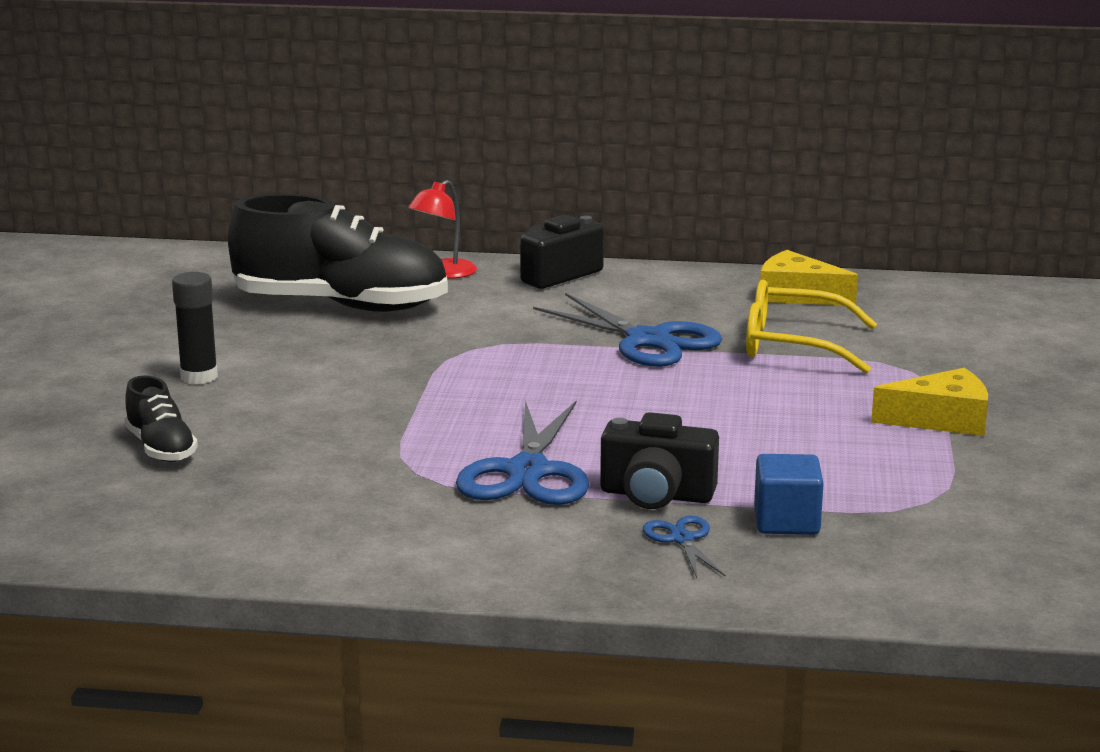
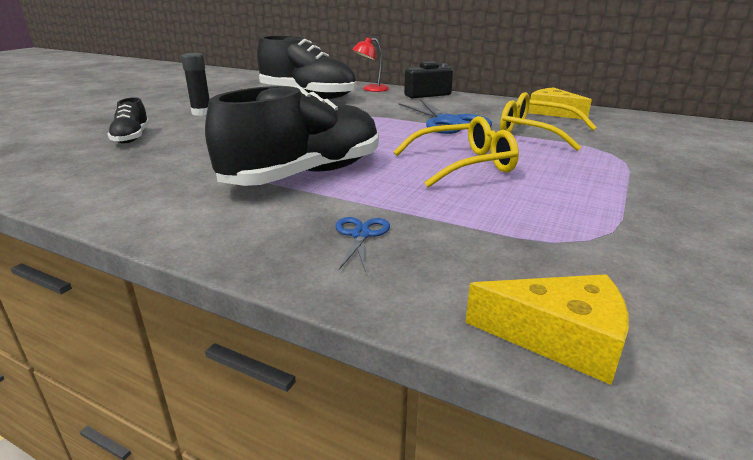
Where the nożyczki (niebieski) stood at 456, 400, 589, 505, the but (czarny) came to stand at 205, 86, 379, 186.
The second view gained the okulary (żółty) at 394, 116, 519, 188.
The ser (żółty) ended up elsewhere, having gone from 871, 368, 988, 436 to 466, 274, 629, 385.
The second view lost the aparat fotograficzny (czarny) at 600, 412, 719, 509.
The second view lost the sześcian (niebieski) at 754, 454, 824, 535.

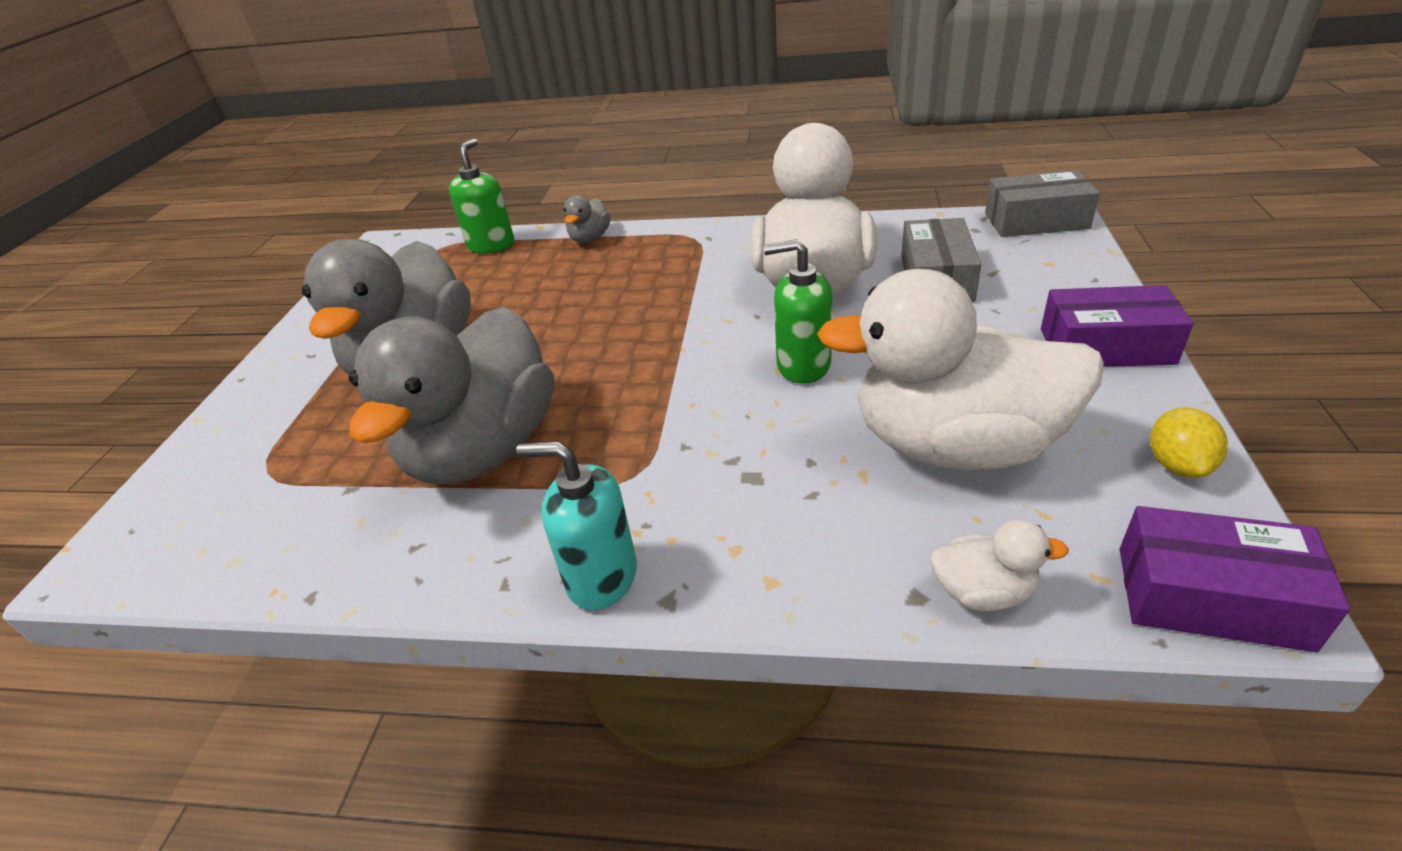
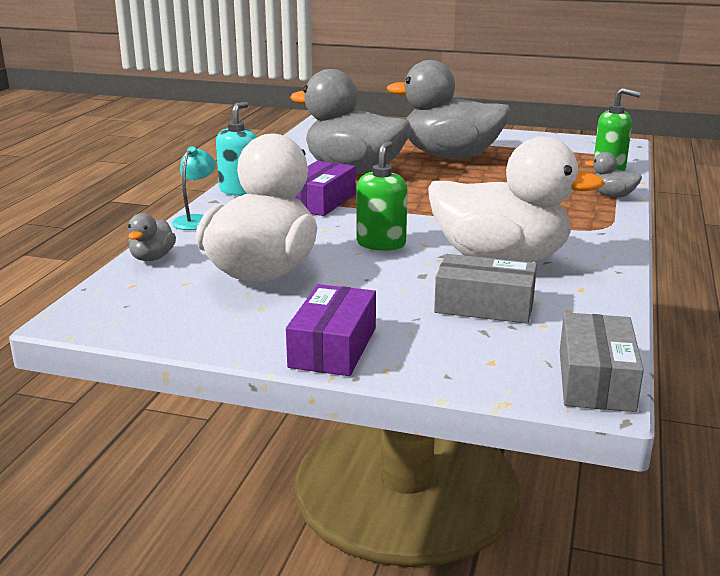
What was the kaczka (biały) at 930, 519, 1069, 611 turned into the kaczka (szary) at 128, 213, 176, 261.
The second view gained the lampka (turkusowy) at 172, 146, 216, 230.
The pudełko (fioletowy) ended up elsewhere, having gone from 1120, 506, 1350, 652 to 294, 161, 356, 216.
The second view lost the cytryna (żółty) at 1150, 407, 1228, 478.

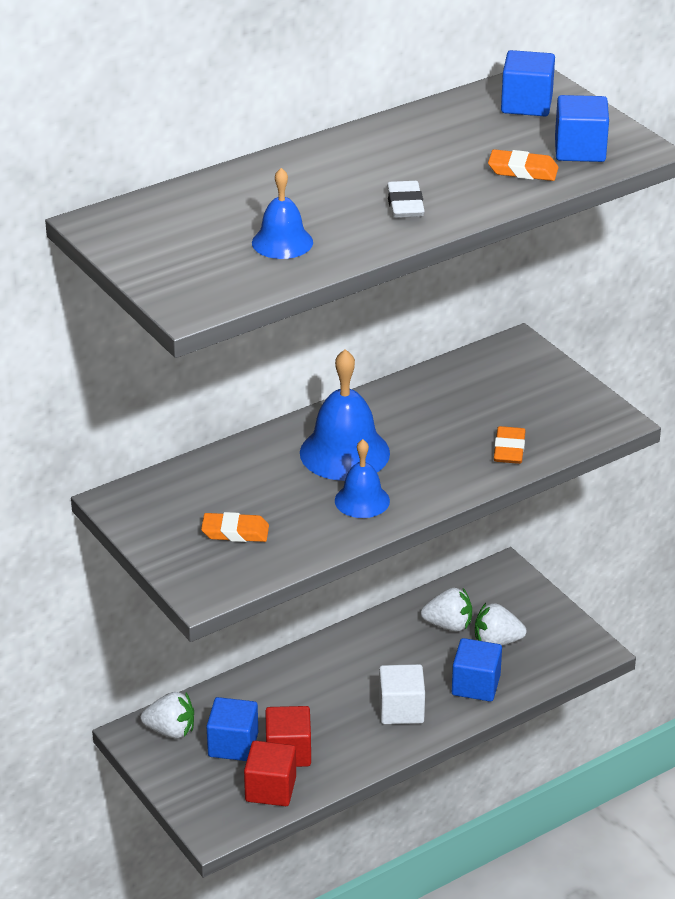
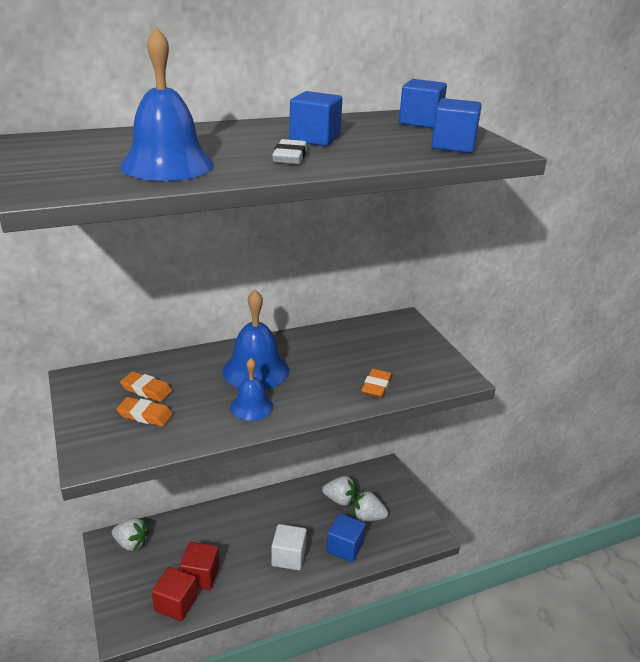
The size of the dzwonek (niebieski) at 252, 168, 313, 259 changed by a factor of 1.68.
The gumka do mazania (pomarańczowy) ended up elsewhere, having gone from 488, 149, 558, 181 to 120, 371, 172, 402.
The sześcian (niebieski) ended up elsewhere, having gone from 206, 697, 258, 761 to 289, 91, 342, 146.

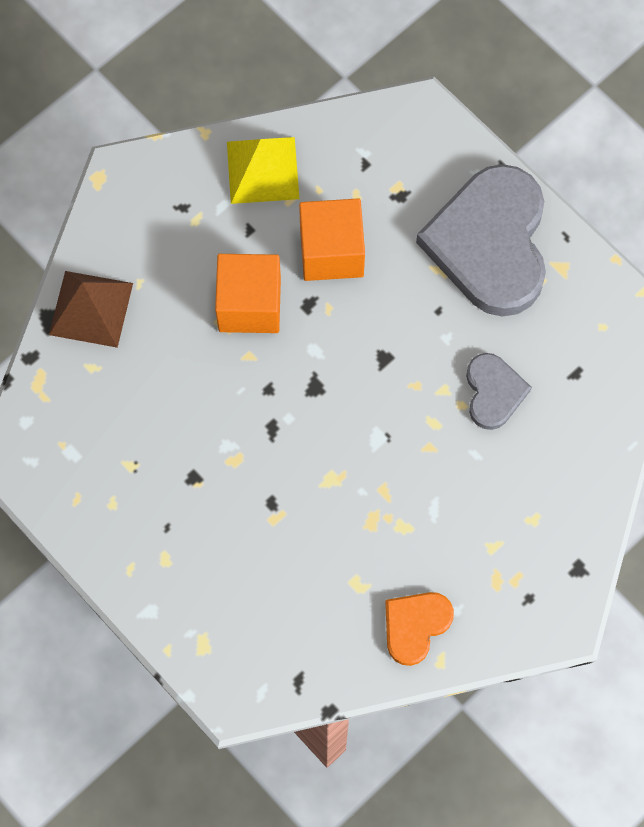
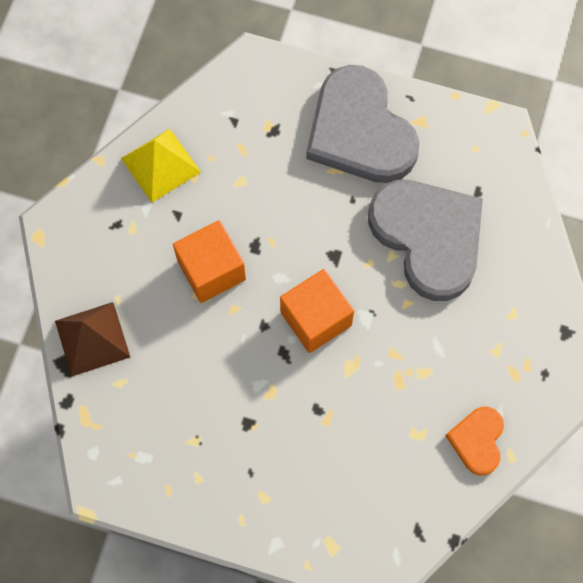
The sześcian (pomarańczowy) ended up elsewhere, having gone from 299, 198, 365, 281 to 280, 269, 354, 353.
The size of the serce (szary) at 466, 353, 532, 430 changed by a factor of 2.05.

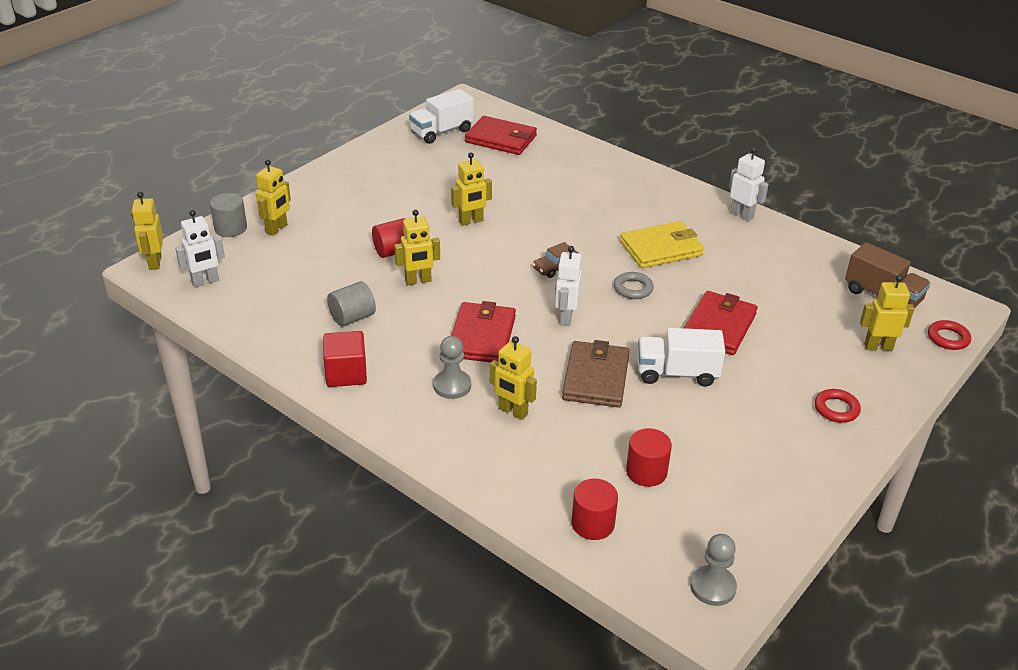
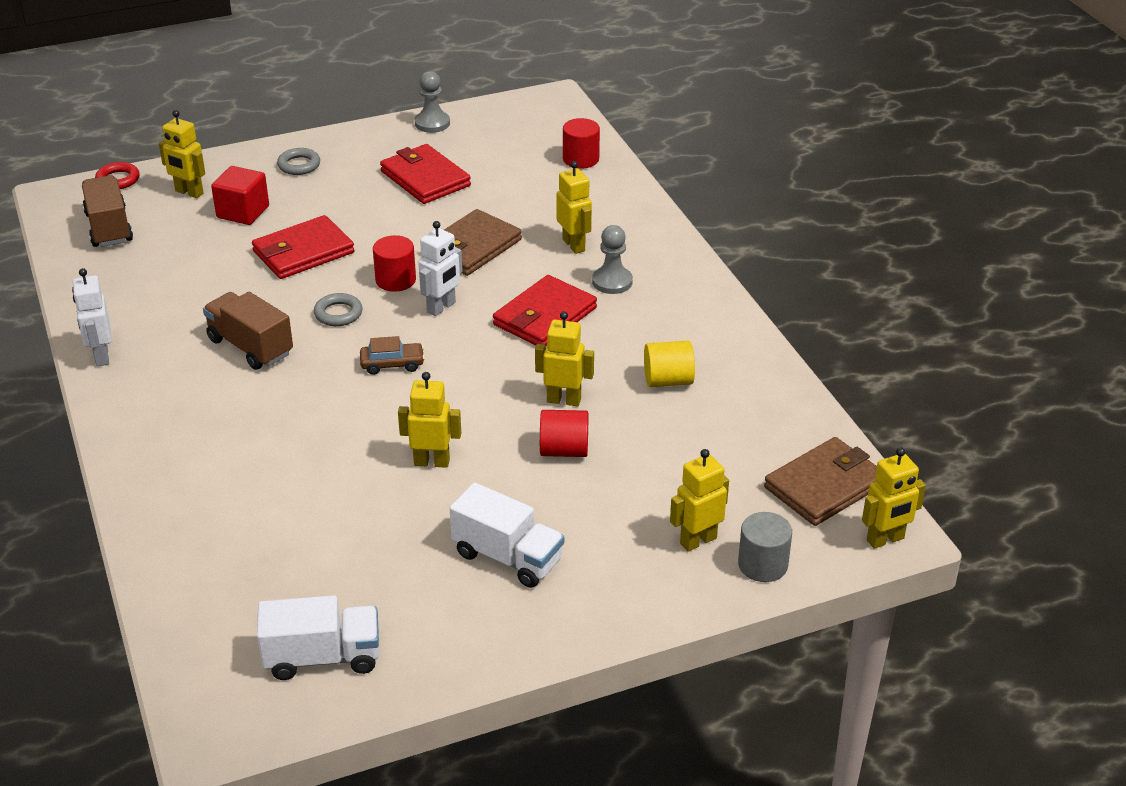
Where the portfel (żółty) stood at 620, 221, 704, 268, the ciężarówka (brązowy) came to stand at 203, 292, 293, 370.
The sześcian (czerwony) ended up elsewhere, having gone from 323, 331, 367, 387 to 211, 166, 269, 225.
What was the pierścień (czerwony) at 815, 389, 861, 423 turned into the pierścień (szary) at 277, 148, 320, 175.
The walec (czerwony) ended up elsewhere, having gone from 626, 428, 672, 487 to 373, 235, 416, 292.
The portfel (czerwony) ended up elsewhere, having gone from 465, 116, 537, 155 to 380, 144, 471, 204.
The pionek (szary) ended up elsewhere, having gone from 690, 534, 737, 606 to 415, 71, 450, 133.
The ciężarówka (biały) ended up elsewhere, having gone from 638, 328, 725, 387 to 450, 482, 564, 588.
What was the walec (szary) at 327, 281, 376, 326 turned into the walec (żółty) at 644, 341, 695, 387.
Where the robot (biały) stood at 175, 210, 225, 287, the portfel (brązowy) came to stand at 764, 437, 877, 526.
The robot (żółty) at 132, 192, 163, 270 ended up facing another way, 45 degrees clockwise from before.

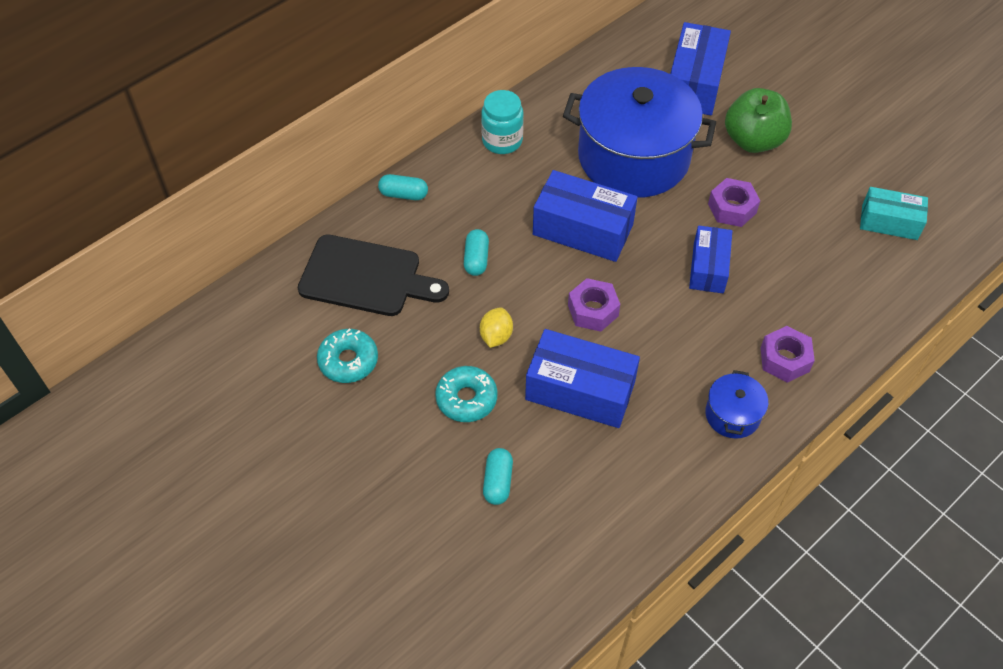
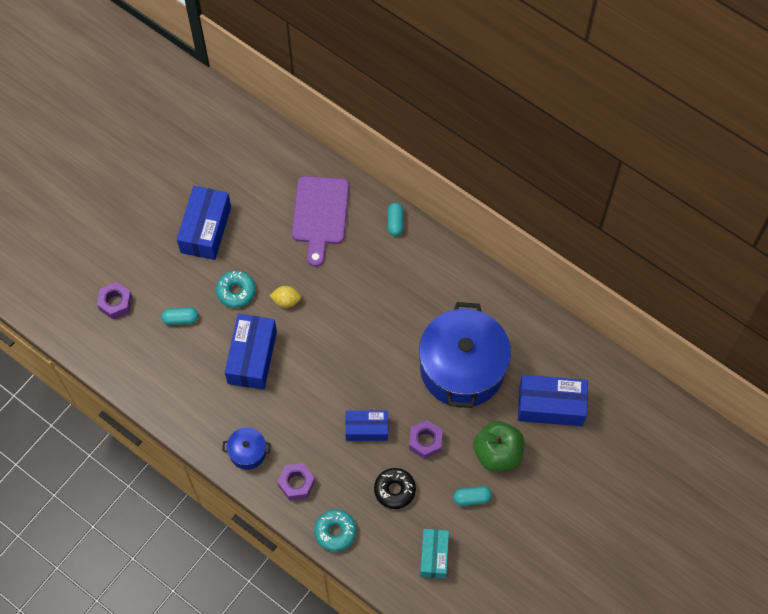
The nakrętka (fioletowy) ended up elsewhere, having gone from 568, 278, 620, 332 to 97, 282, 132, 319.
The pudełko (niebieski) ended up elsewhere, having gone from 533, 170, 638, 262 to 177, 186, 231, 260.
What was the deska do krojenia (czarny) at 298, 235, 449, 316 turned into the deska do krojenia (fioletowy) at 292, 176, 349, 267.
The donut (turkusowy) ended up elsewhere, having gone from 317, 328, 378, 383 to 314, 510, 357, 552.
The second view gained the donut (czarny) at 374, 468, 416, 509.
The kapsułka (turkusowy) ended up elsewhere, having gone from 464, 229, 489, 276 to 453, 486, 492, 506.
The second view lost the słoik (turkusowy) at 481, 90, 524, 154.

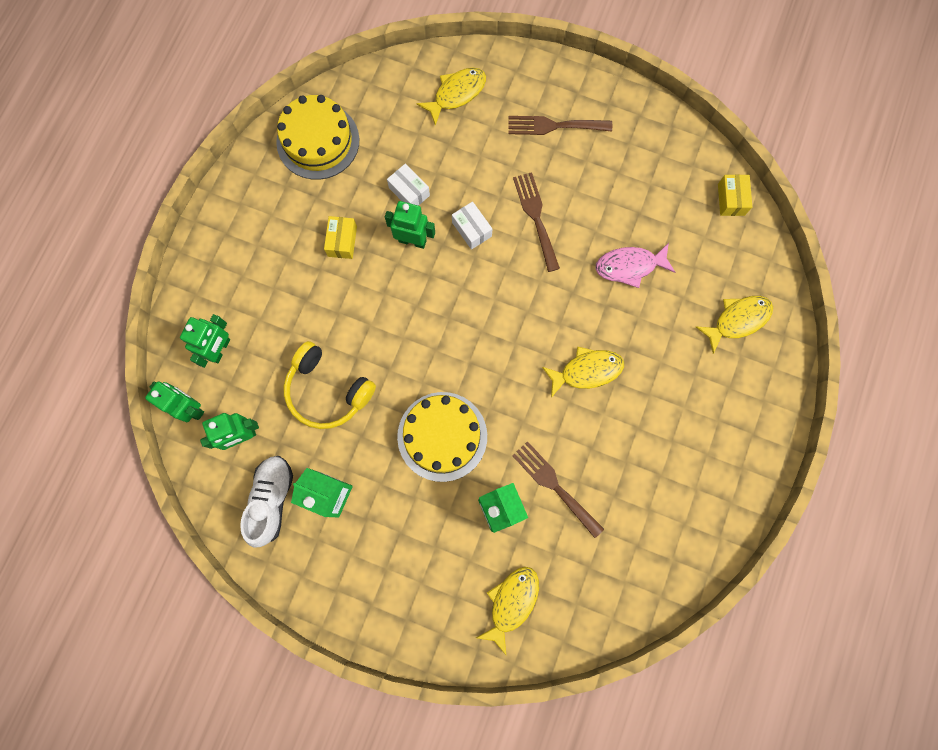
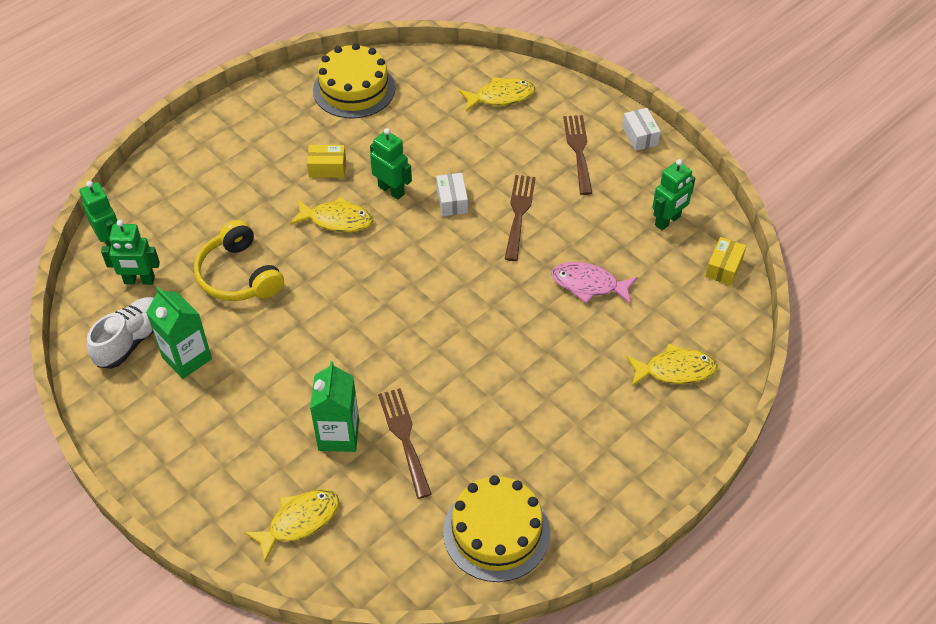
The ryba (żółty) ended up elsewhere, having gone from 542, 347, 624, 398 to 290, 197, 373, 232.
The pudełko (żółty) at 324, 216, 357, 259 ended up facing another way, 60 degrees clockwise from before.
The tort (żółty) ended up elsewhere, having gone from 397, 392, 487, 482 to 443, 475, 550, 582.
The widelec (brązowy) at 508, 116, 612, 135 ended up facing another way, 60 degrees clockwise from before.
The pudełko (biały) ended up elsewhere, having gone from 387, 163, 430, 206 to 622, 108, 661, 151.
The robot (zielony) ended up elsewhere, having gone from 180, 314, 230, 368 to 652, 159, 695, 230.

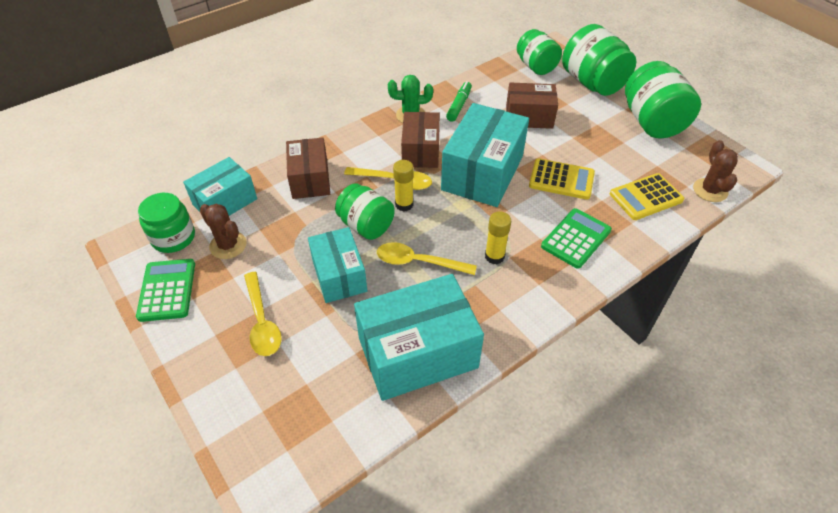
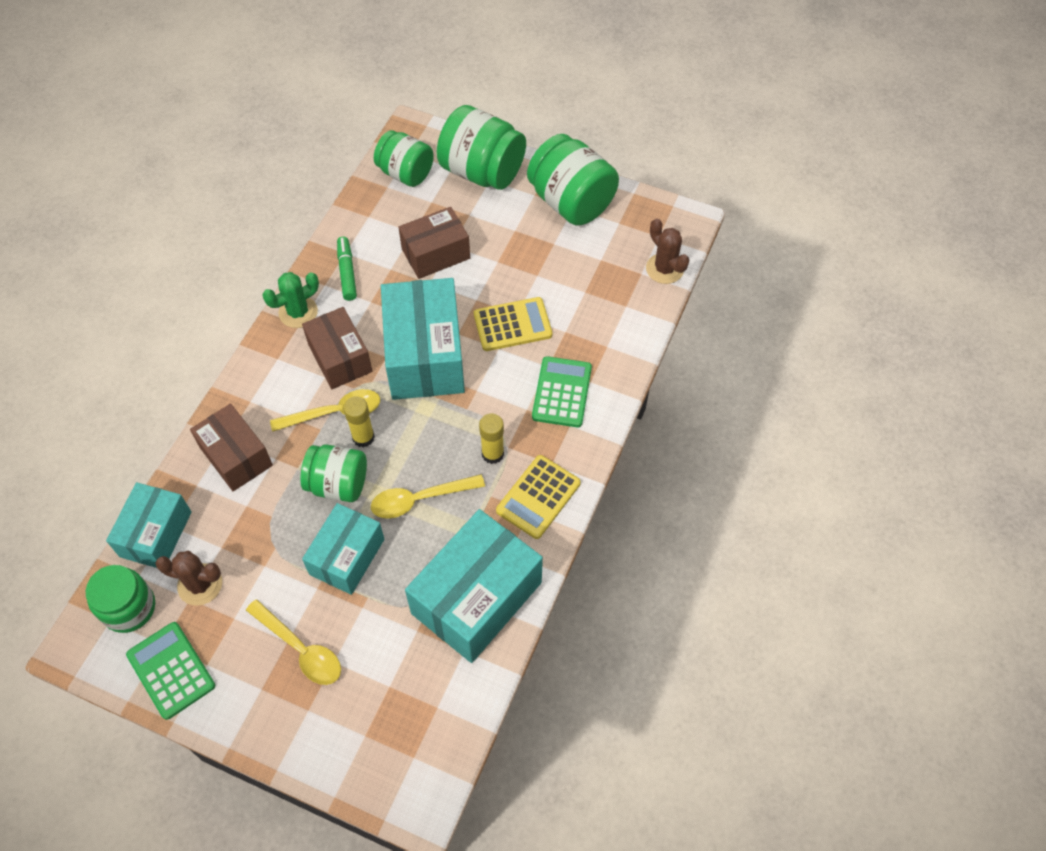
The pudełko (turkusowy) at 308, 227, 367, 303 ended up facing another way, 75 degrees clockwise from before.
The kalkulator (żółty) ended up elsewhere, having gone from 610, 173, 684, 220 to 496, 455, 581, 539.

